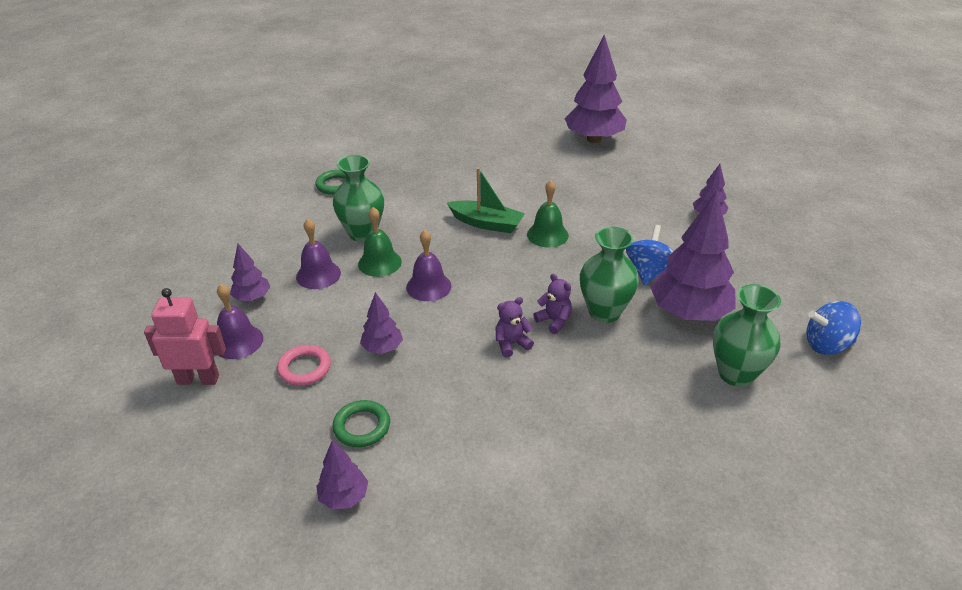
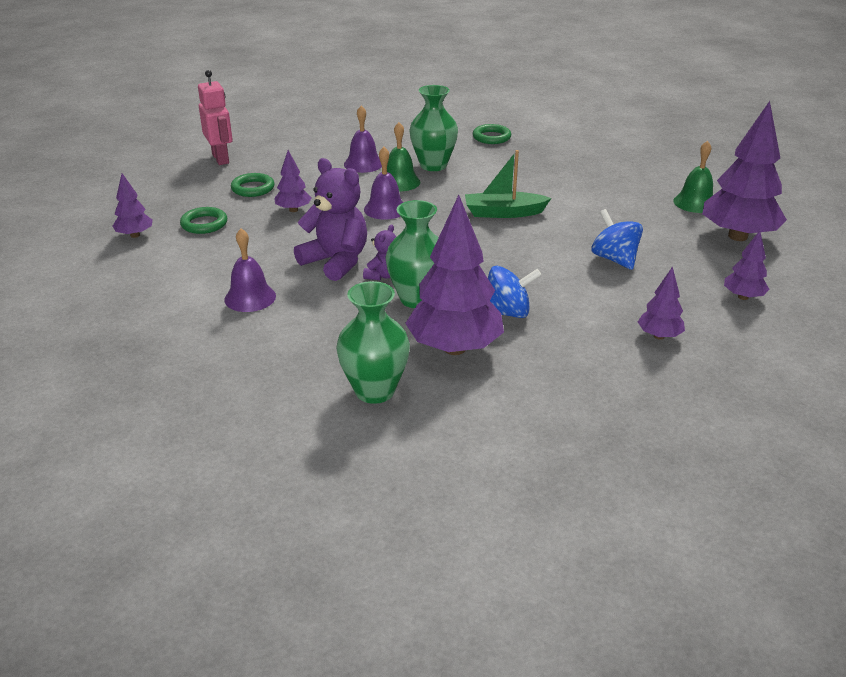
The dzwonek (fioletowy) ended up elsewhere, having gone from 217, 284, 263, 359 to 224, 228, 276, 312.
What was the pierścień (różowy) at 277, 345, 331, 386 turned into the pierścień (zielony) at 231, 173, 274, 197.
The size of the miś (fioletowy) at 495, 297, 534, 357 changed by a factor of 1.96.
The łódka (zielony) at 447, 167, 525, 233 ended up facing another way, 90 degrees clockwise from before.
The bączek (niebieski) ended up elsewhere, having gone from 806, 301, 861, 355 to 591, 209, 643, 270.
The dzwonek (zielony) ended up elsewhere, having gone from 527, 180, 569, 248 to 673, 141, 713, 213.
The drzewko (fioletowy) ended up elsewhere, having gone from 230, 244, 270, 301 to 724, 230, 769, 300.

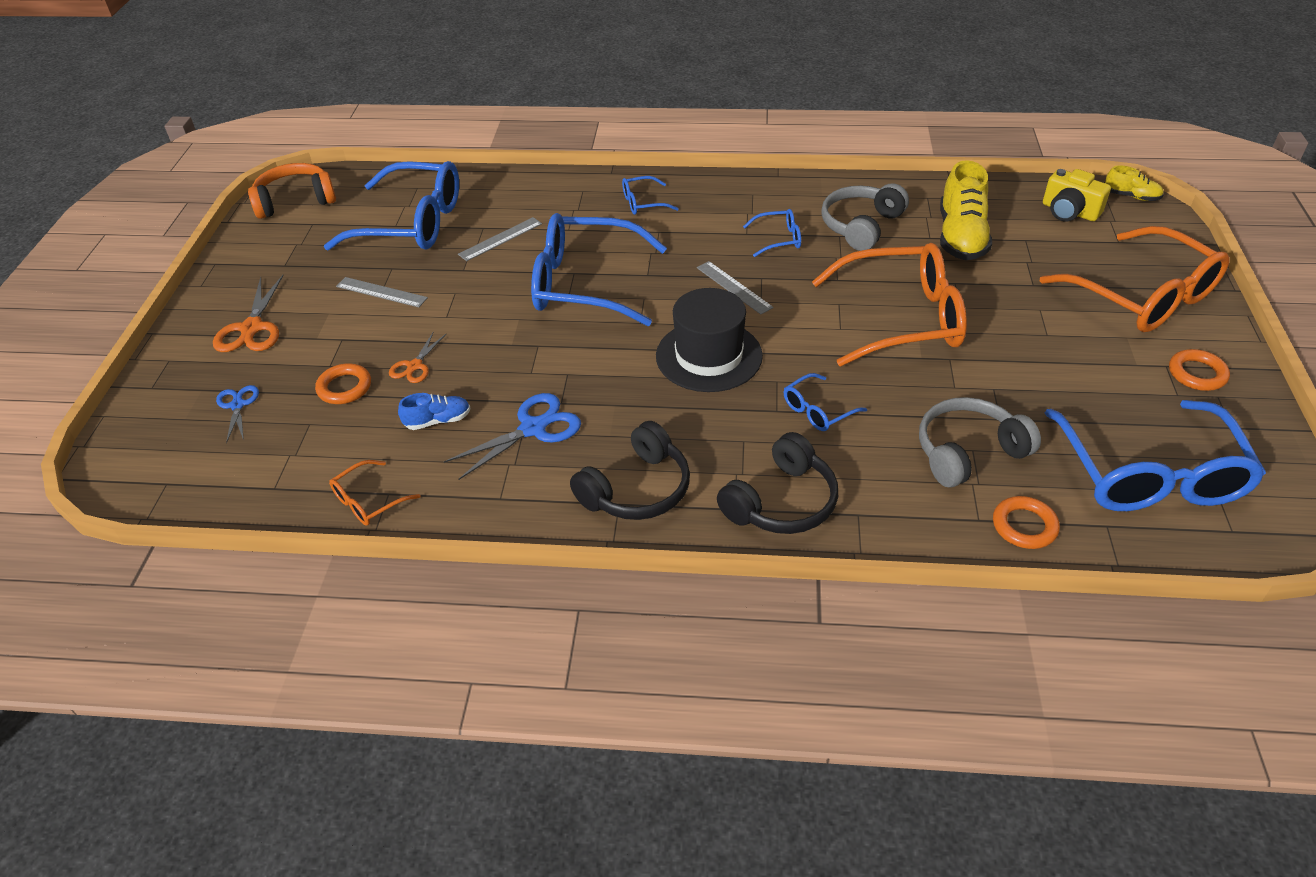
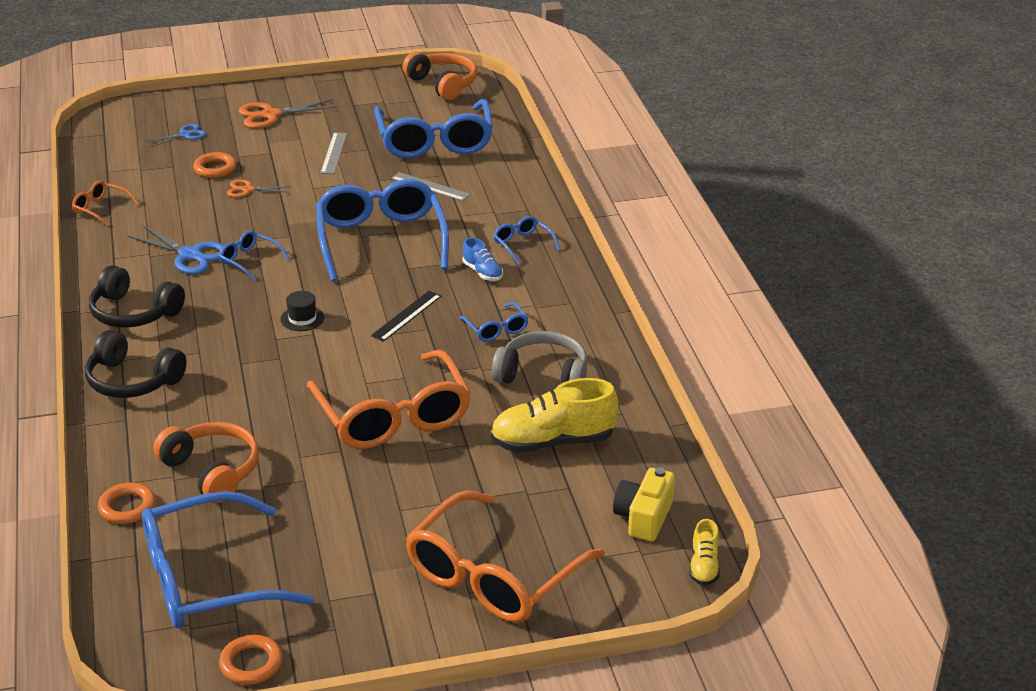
What was the słuchawki (szary) at 919, 397, 1041, 488 turned into the słuchawki (pomarańczowy) at 153, 422, 259, 503.
The okulary (niebieski) ended up elsewhere, having gone from 784, 373, 867, 431 to 219, 230, 289, 281.
The pierścień (pomarańczowy) ended up elsewhere, having gone from 1169, 349, 1230, 391 to 219, 635, 283, 685.
The size of the kapelusz (czarny) at 656, 288, 763, 392 changed by a factor of 0.46.
What was the linijka (szary) at 697, 261, 773, 315 turned into the linijka (czarny) at 371, 291, 441, 342.
The but (niebieski) ended up elsewhere, having gone from 398, 393, 470, 430 to 463, 237, 503, 281.

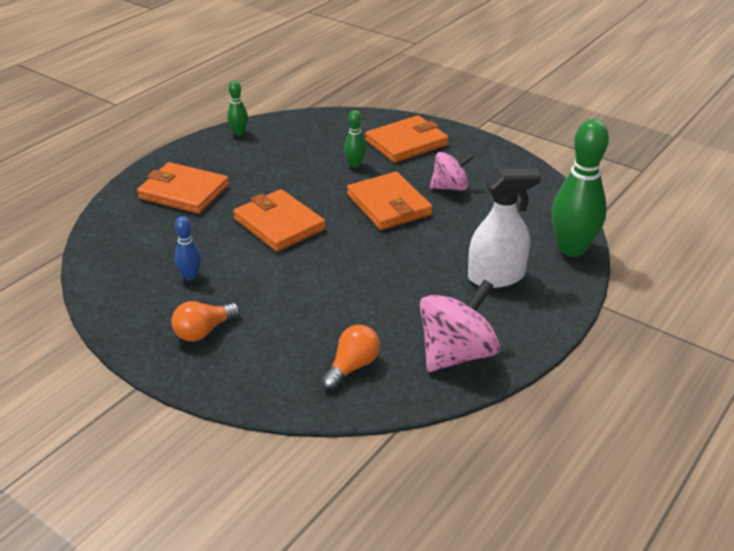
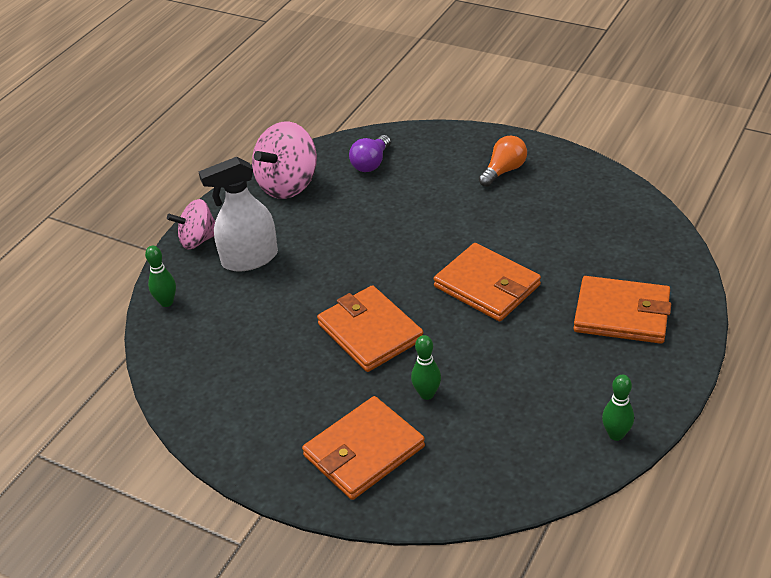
The size of the kręgiel (zielony) at 551, 119, 609, 257 changed by a factor of 0.48.
The bączek (różowy) ended up elsewhere, having gone from 430, 152, 474, 191 to 167, 199, 215, 249.
What was the żarówka (pomarańczowy) at 322, 325, 380, 390 turned into the żarówka (fioletowy) at 349, 135, 391, 172.
The second view lost the kręgiel (niebieski) at 175, 216, 201, 281.

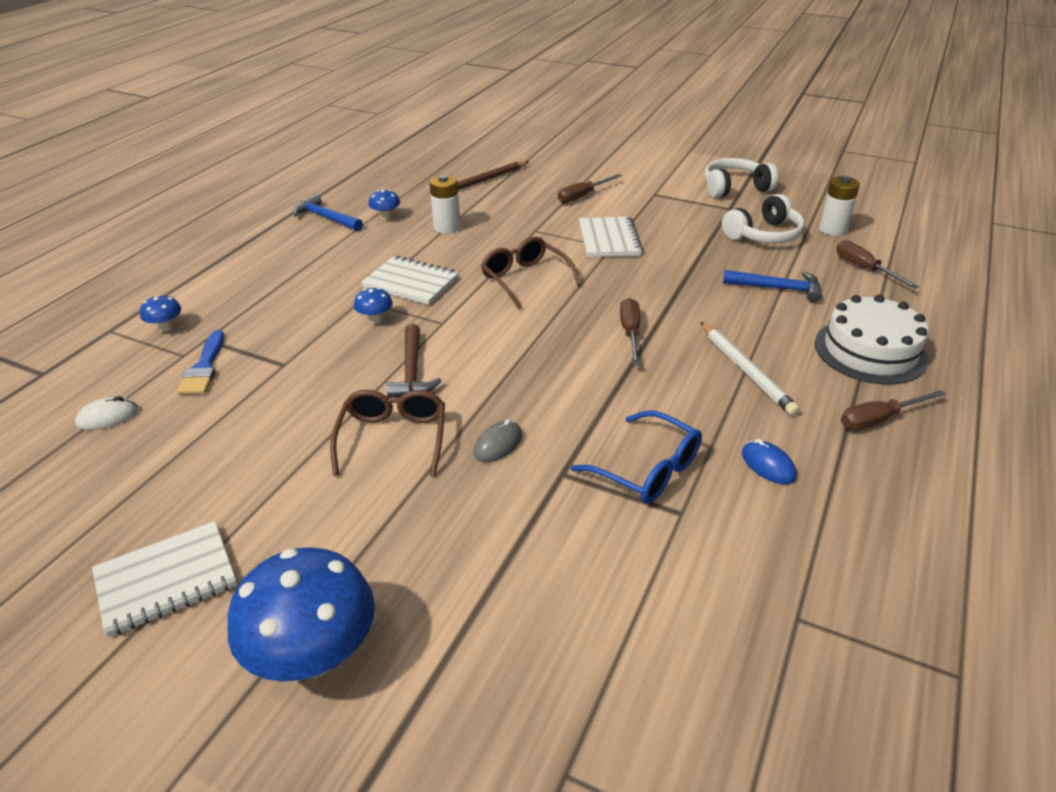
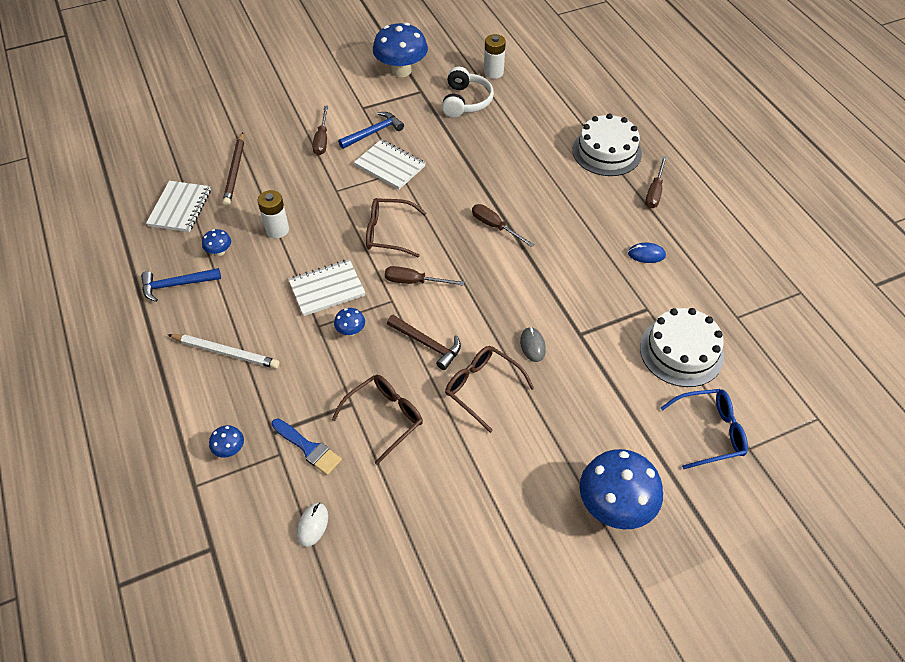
The zeszyt (biały) ended up elsewhere, having gone from 92, 521, 237, 637 to 146, 181, 211, 232.
The ołówek (biały) ended up elsewhere, having gone from 701, 322, 800, 416 to 168, 334, 279, 369.
The second view gained the okulary (brązowy) at 332, 375, 423, 465.
The młotek (niebieski) ended up elsewhere, having gone from 723, 270, 822, 303 to 338, 112, 404, 149.
Where the słuchawki (biały) stood at 704, 158, 778, 198, the grzyb (niebieski) came to stand at 373, 23, 428, 77.
The śrubokręt (brązowy) ended up elsewhere, having gone from 836, 240, 919, 289 to 385, 266, 464, 286.
The second view gained the tort (biały) at 640, 308, 724, 387.
The okulary (niebieski) ended up elsewhere, having gone from 571, 410, 702, 504 to 661, 389, 748, 469.

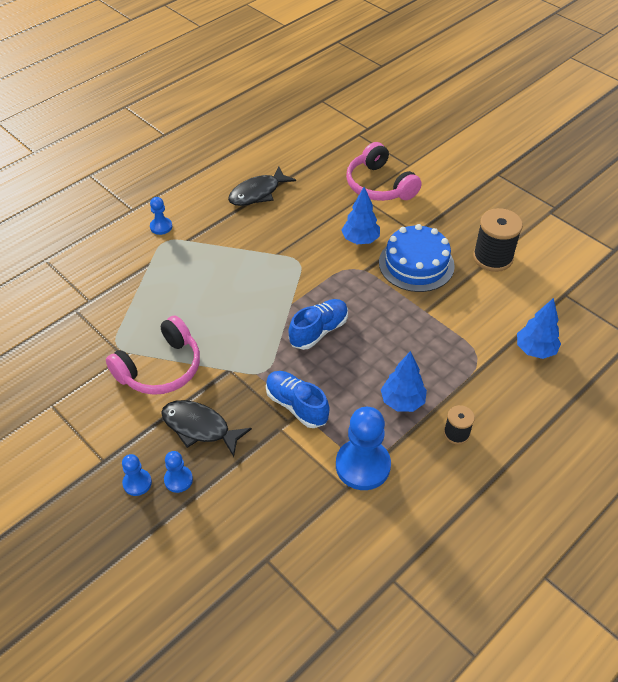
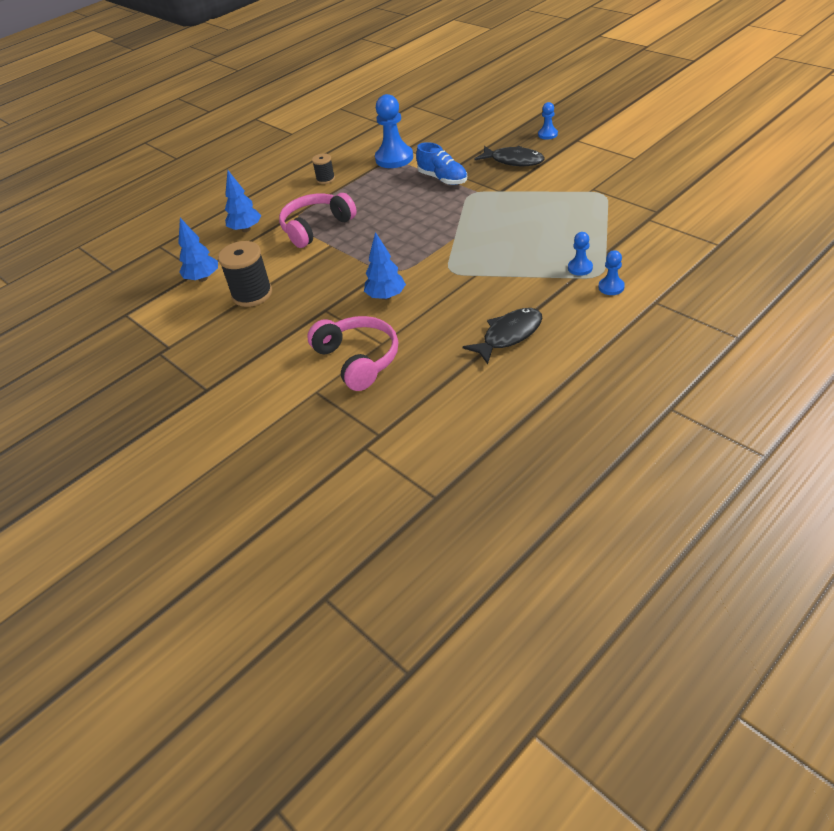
The drzewko (niebieski) ended up elsewhere, having gone from 381, 351, 427, 412 to 178, 218, 218, 282.
The słuchawki (różowy) ended up elsewhere, having gone from 106, 315, 200, 395 to 279, 193, 357, 248.
The pionek (niebieski) ended up elsewhere, having gone from 164, 451, 193, 493 to 568, 232, 593, 276.
The second view lost the but (niebieski) at 288, 299, 348, 350.
The second view lost the tort (niebieski) at 379, 224, 455, 292.

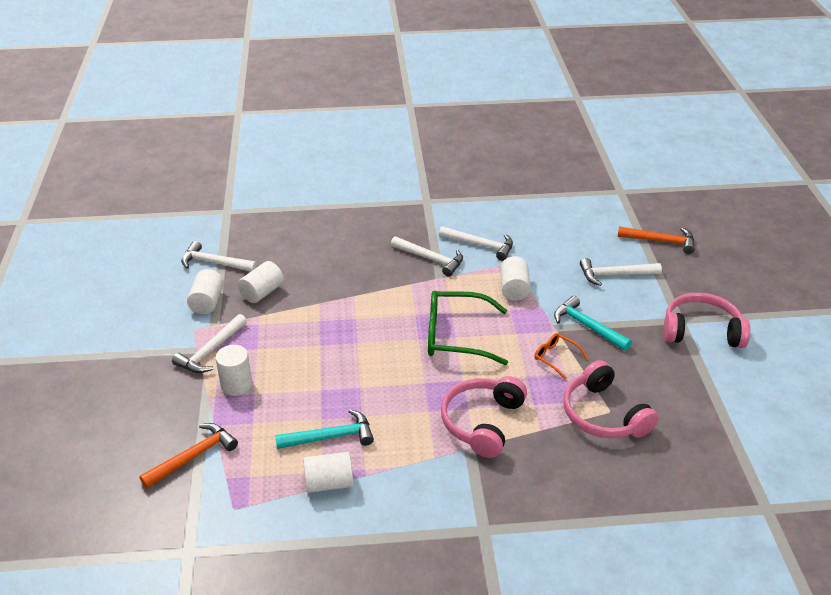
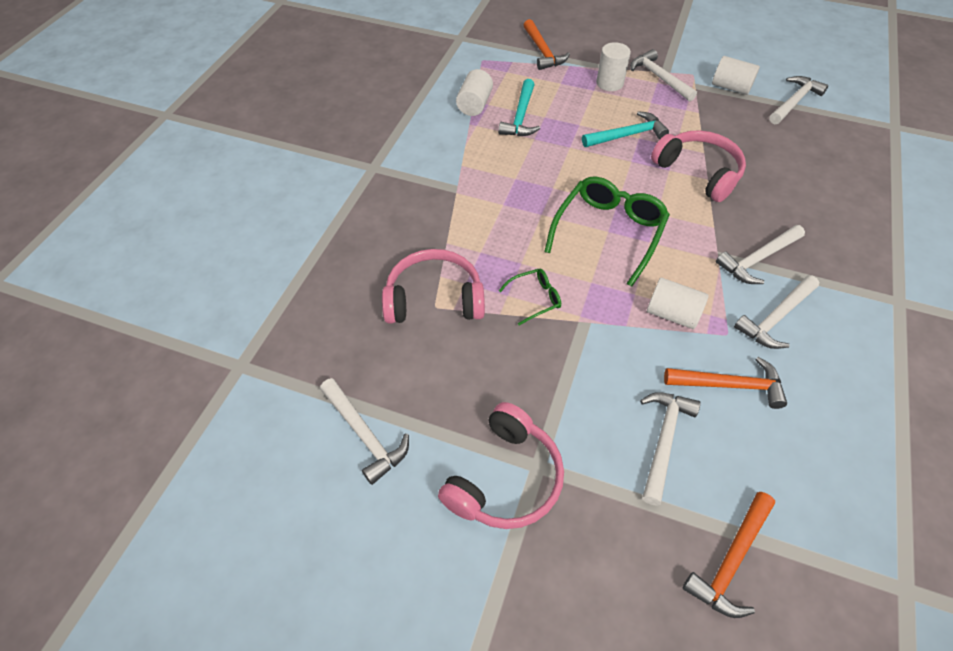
The second view gained the młotek (biały) at 320, 378, 409, 485.
What was the okulary (pomarańczowy) at 534, 333, 588, 379 turned into the okulary (zielony) at 499, 269, 561, 325.
The młotek (turkusowy) ended up elsewhere, having gone from 554, 296, 632, 351 to 582, 111, 669, 147.
The słuchawki (różowy) ended up elsewhere, having gone from 441, 376, 527, 458 to 651, 130, 746, 202.
The second view gained the młotek (pomarańczowy) at 664, 357, 787, 409.
The second view lost the walec (biały) at 238, 261, 284, 303.

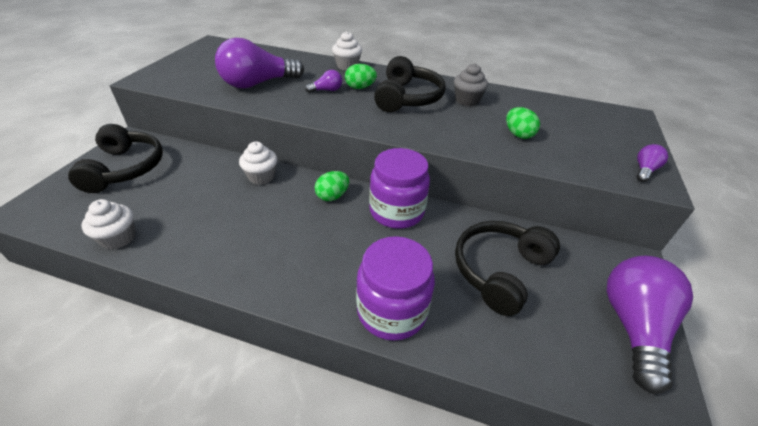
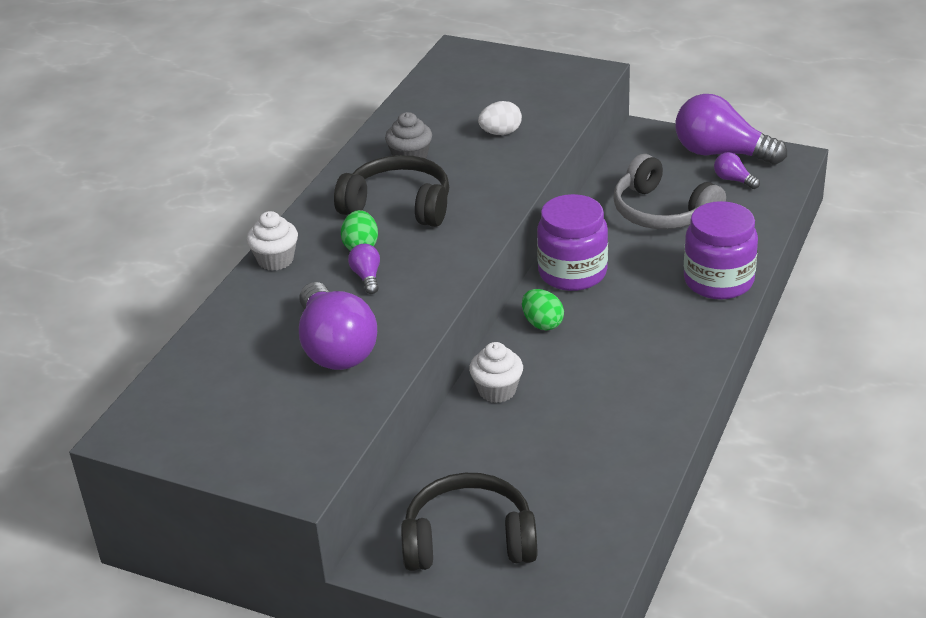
What was the jajko (zielony) at 506, 107, 540, 139 turned into the jajko (biały) at 478, 101, 522, 135.
What was the słuchawki (czarny) at 455, 221, 560, 316 turned into the słuchawki (szary) at 613, 154, 726, 229.
The żarówka (fioletowy) ended up elsewhere, having gone from 637, 144, 668, 182 to 714, 152, 760, 189.
The second view lost the muffinka (biały) at 82, 199, 135, 249.

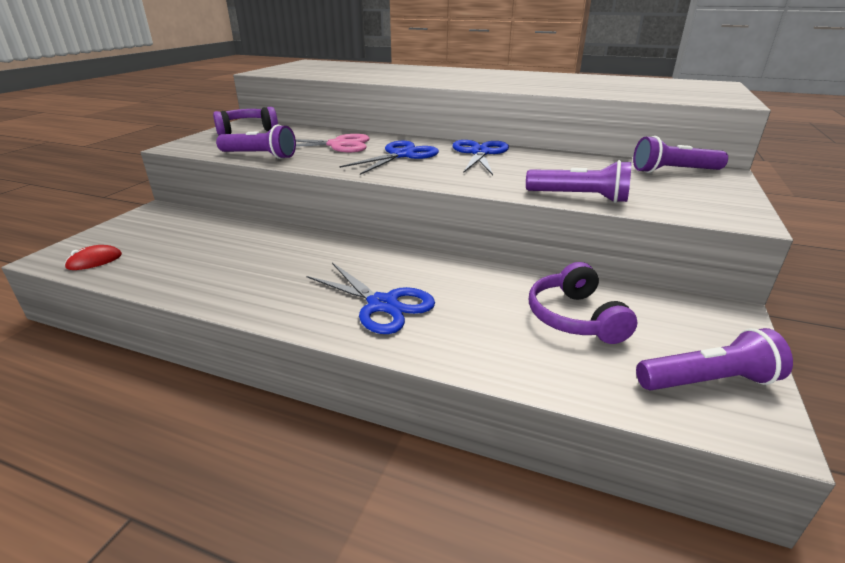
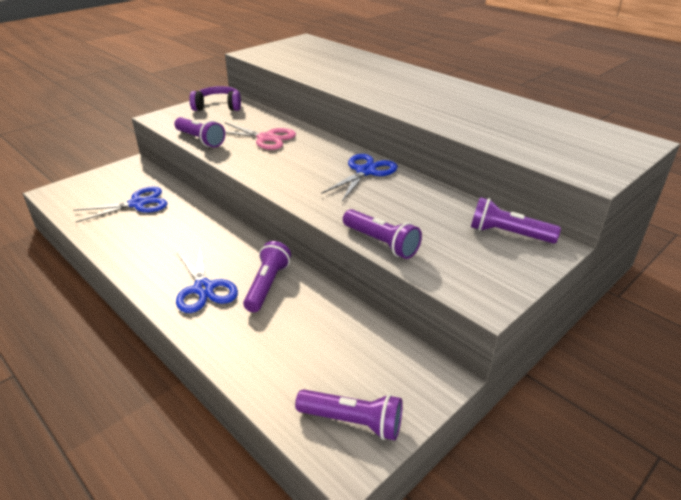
The nożyczki (niebieski) ended up elsewhere, having gone from 339, 141, 439, 175 to 73, 187, 168, 222.
The second view gained the latarka (fioletowy) at 243, 241, 291, 312.
The second view lost the myszka (czerwony) at 64, 245, 122, 270.
The second view lost the słuchawki (fioletowy) at 529, 262, 637, 344.

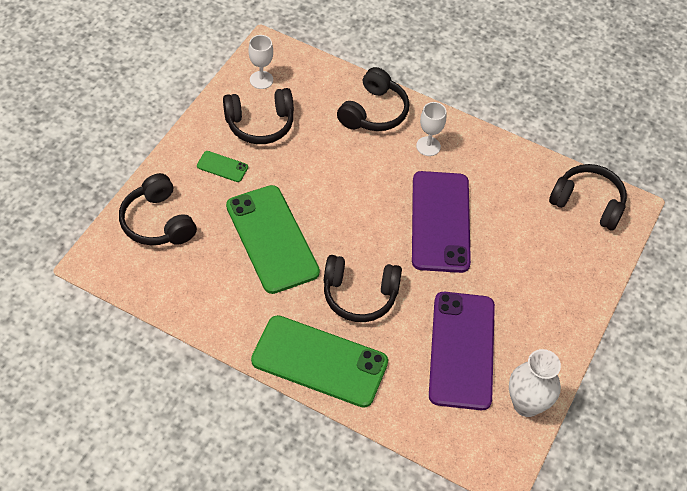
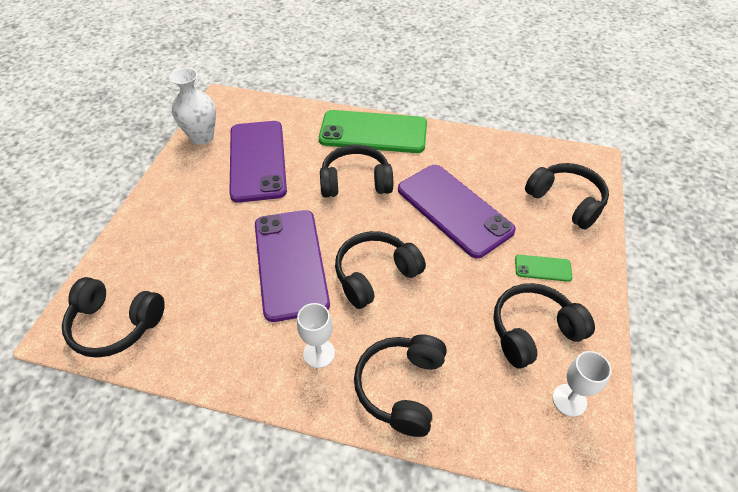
The second view gained the słuchawki (czarny) at 335, 231, 426, 309.
What was the telefon (zielony) at 226, 185, 320, 294 turned into the telefon (fioletowy) at 398, 165, 516, 258.

